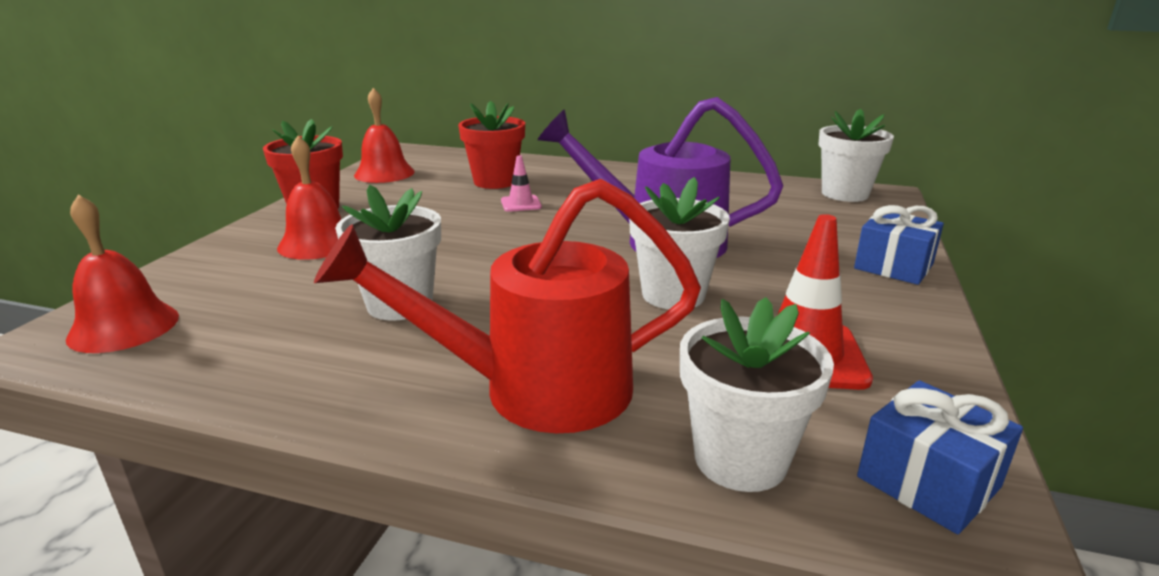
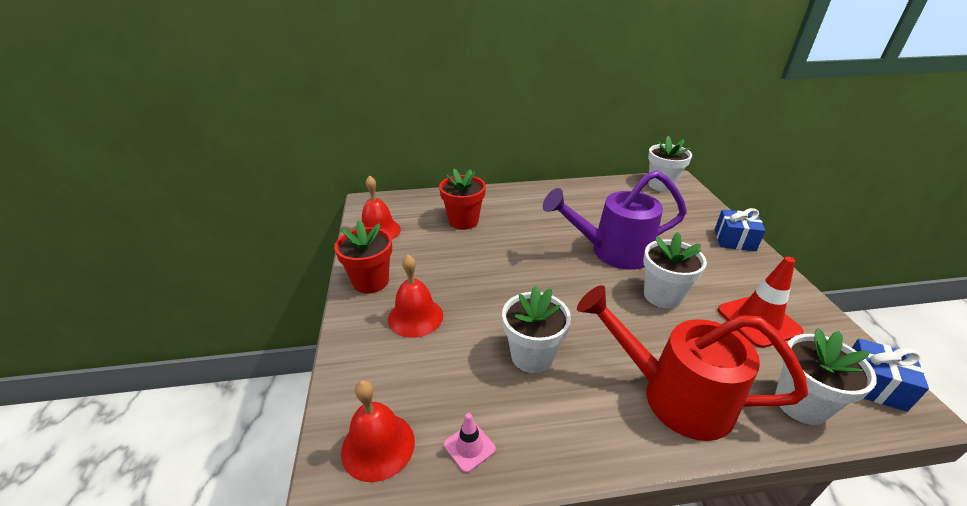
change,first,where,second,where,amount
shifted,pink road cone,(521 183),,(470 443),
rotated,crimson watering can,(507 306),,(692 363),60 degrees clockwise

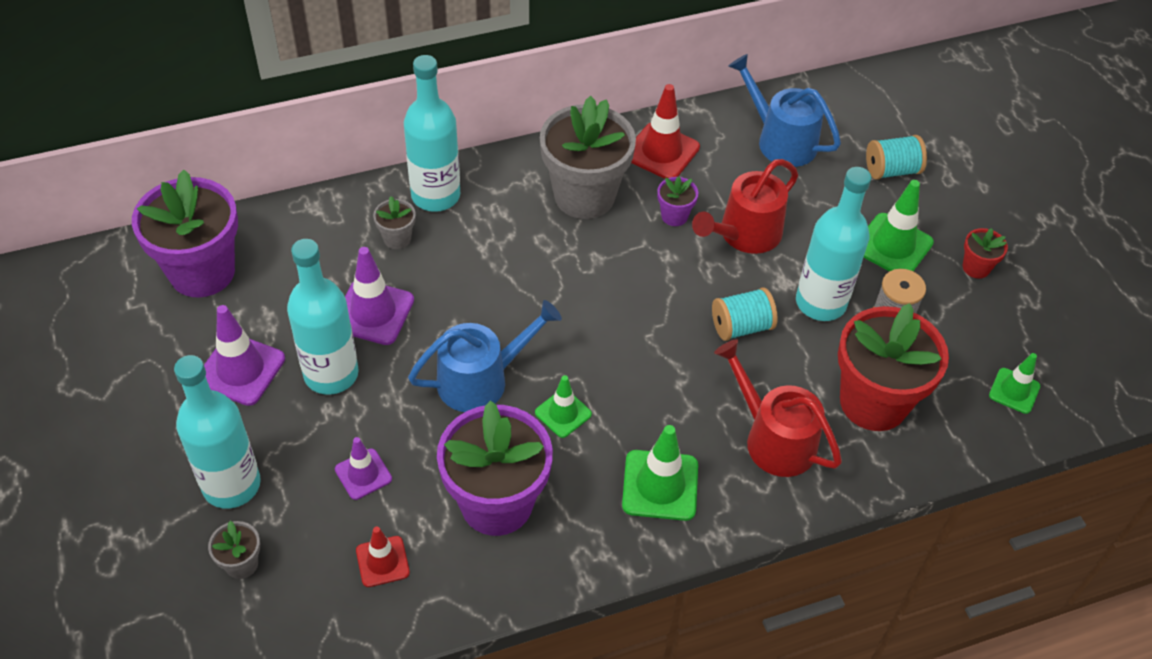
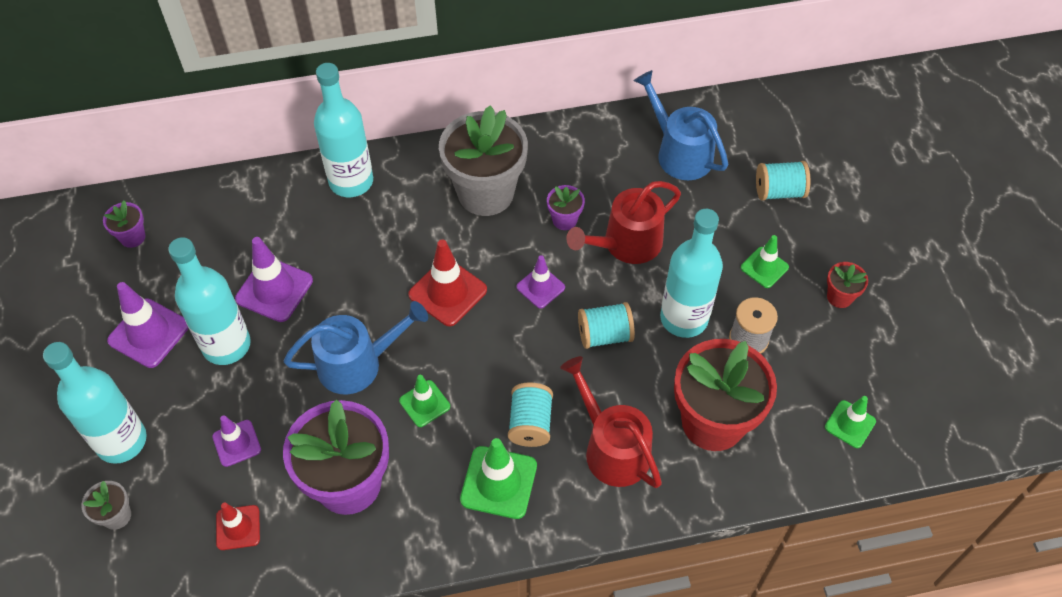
change,first,where,second,where,amount
gone,grey plant pot,(394 222),,,
new,,,turquoise reel of thread,(530 414),
new,,,royal purple road cone,(540 282),
shifted,crimson road cone,(665 131),,(447 283),
scaled,royal purple plant pot,(185 233),,(124 224),x0.44
scaled,leaf-green road cone,(898 226),,(765 261),x0.62

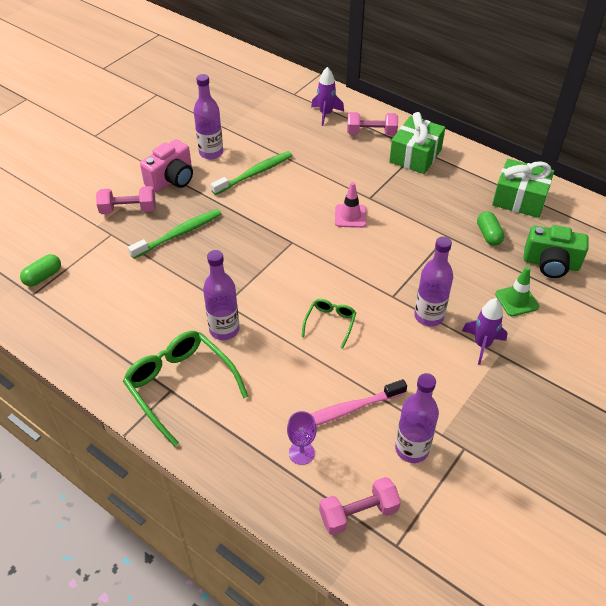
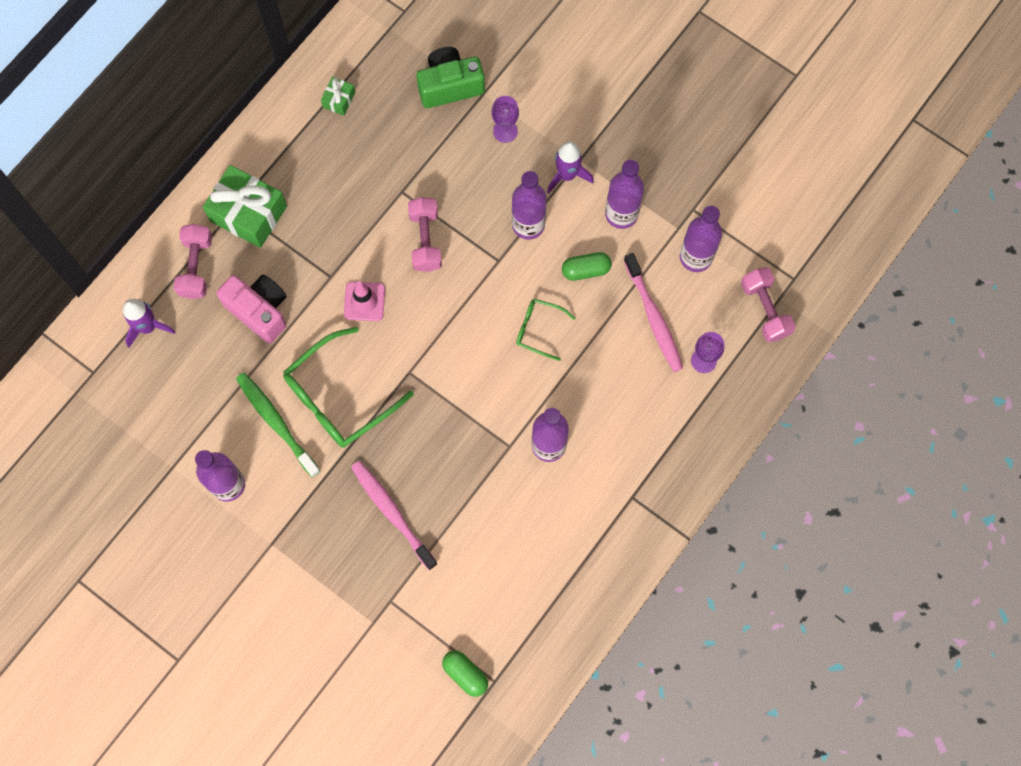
change,first,where,second,where,amount
new,,,royal purple bottle,(624 194),
shifted,pink hand weight,(126 200),,(425 234),
shifted,leaf-green eyeglasses,(185 389),,(348 387),
shifted,pink compact camera,(166 165),,(251 309),
shifted,leaf-green pill shape,(490 228),,(587 266),
swapped,leaf-green road cone,(517 291),royal purple chalice,(505 119),
repainted,leaf-green dental brush,(174 234),pink dental brush,(394 515),
rotated,leaf-green compact camera,(556 251),,(450 77),120 degrees counterclockwise
scaled,leaf-green present,(523 188),,(338 96),x0.47

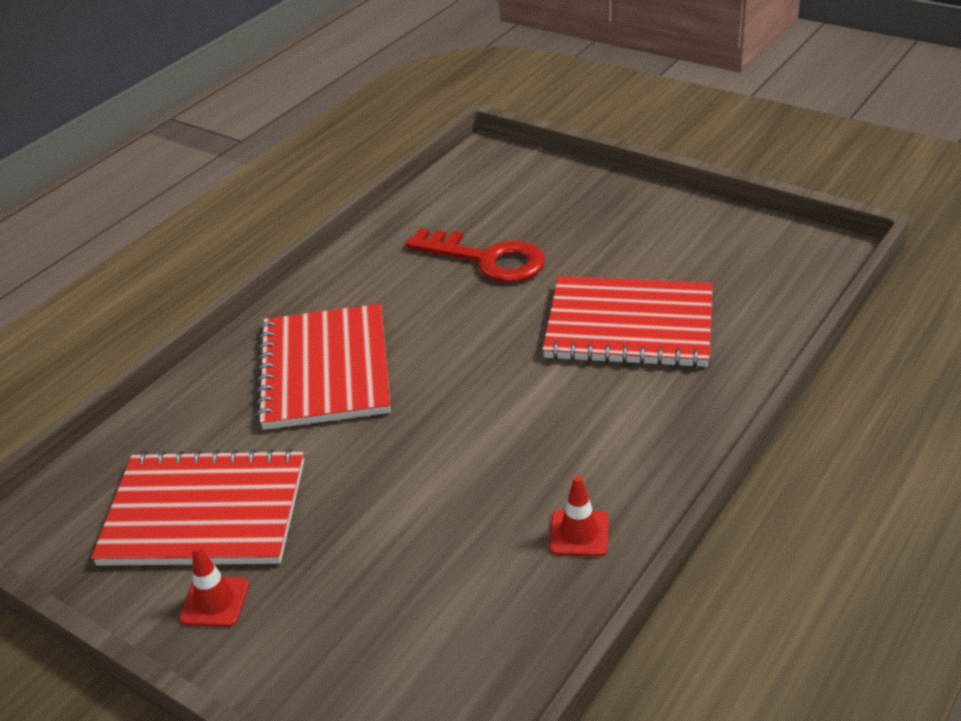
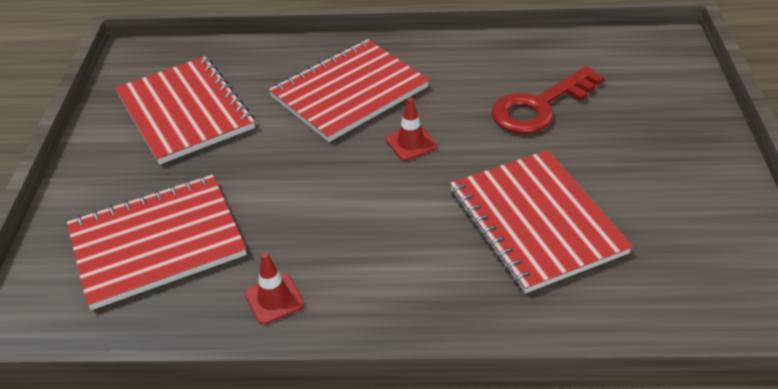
change,first,where,second,where,amount
new,,,crimson exercise book,(157 242),
shifted,crimson road cone,(214 586),,(411 129),
rotated,crimson door key,(475 255),,(547 100),60 degrees clockwise

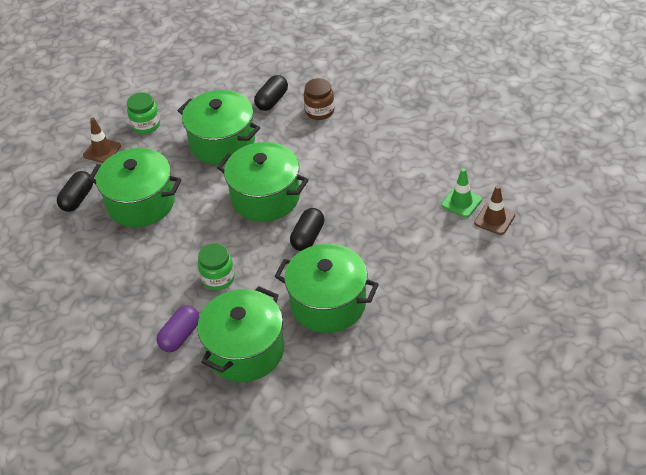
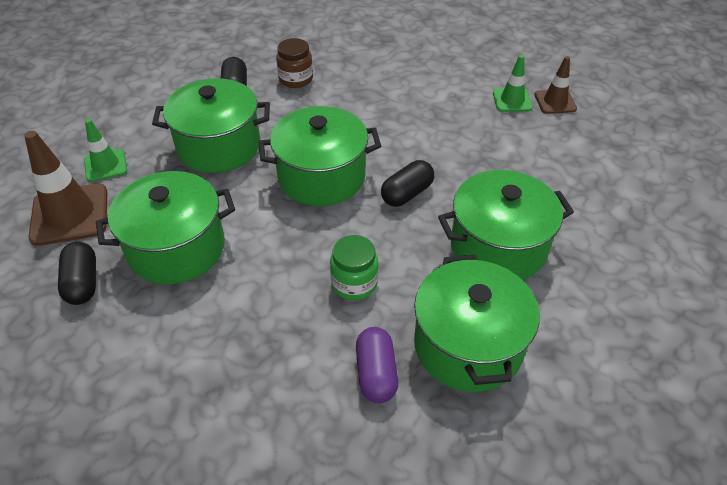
change,first,where,second,where,amount
swapped,leaf-green jar,(143 113),leaf-green road cone,(105 150),
rotated,jet-black pill shape,(307 229),,(407 183),60 degrees clockwise
scaled,russet road cone,(102 140),,(65 188),x1.70

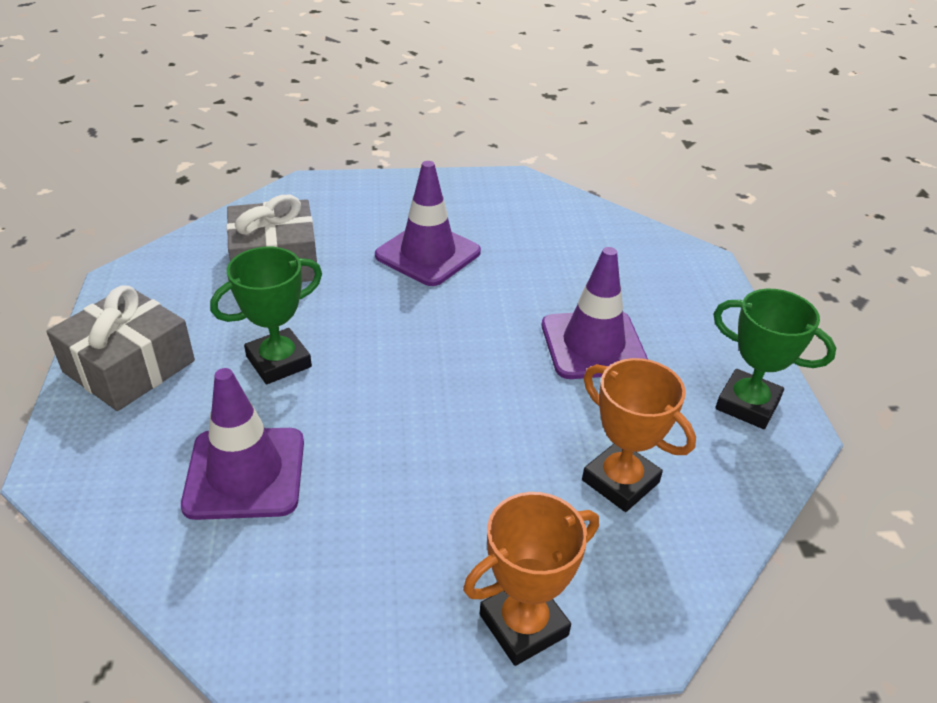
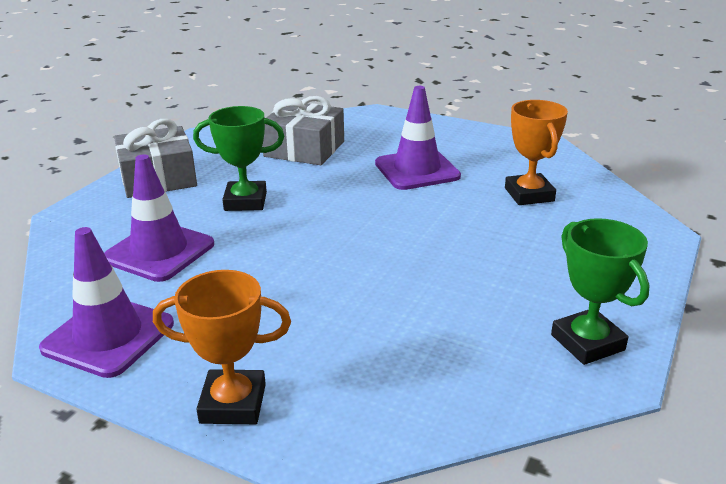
change,first,where,second,where,amount
shifted,royal purple road cone,(595 313),,(106 302),
shifted,orange-coloured trophy,(639 435),,(536 152),

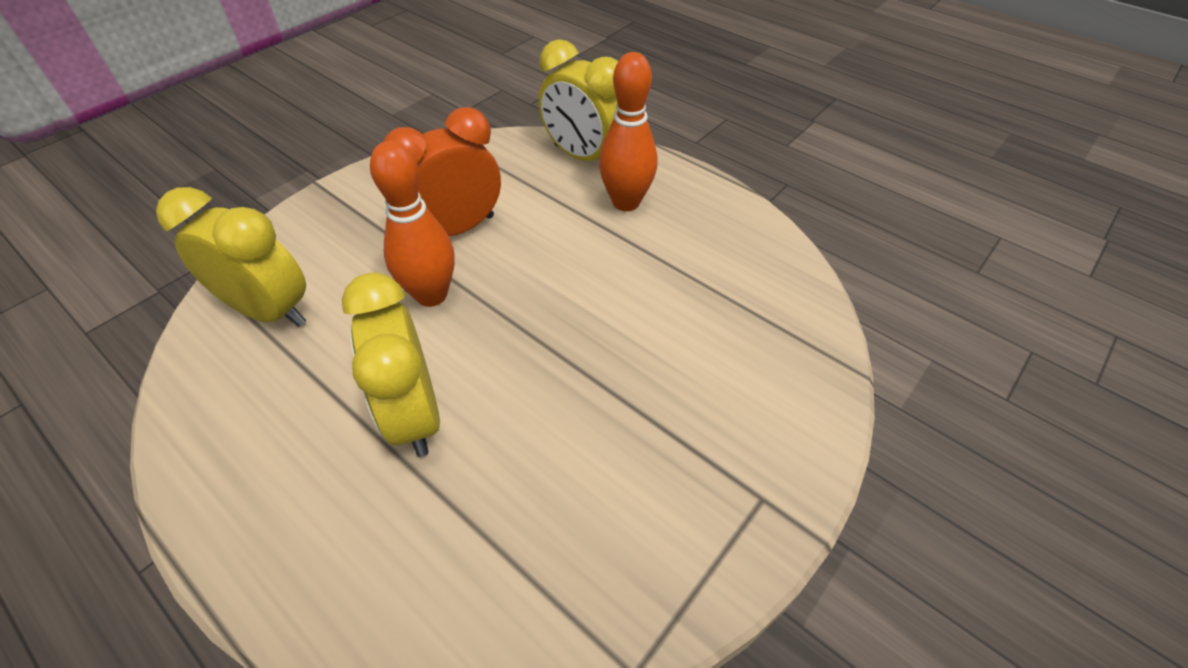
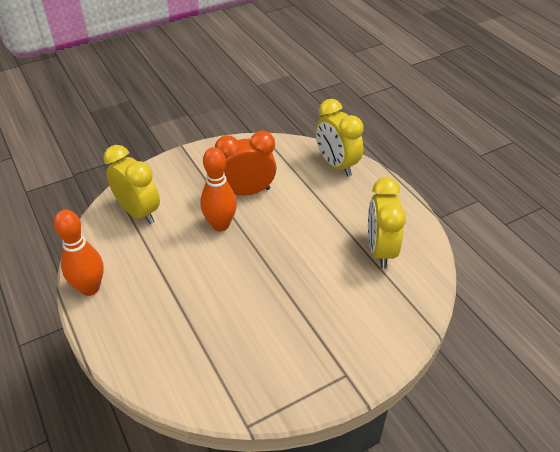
change,first,where,second,where,amount
shifted,bright yellow alarm clock,(391 364),,(387 223),
shifted,orange-coloured bowling pin,(628 131),,(79 253),

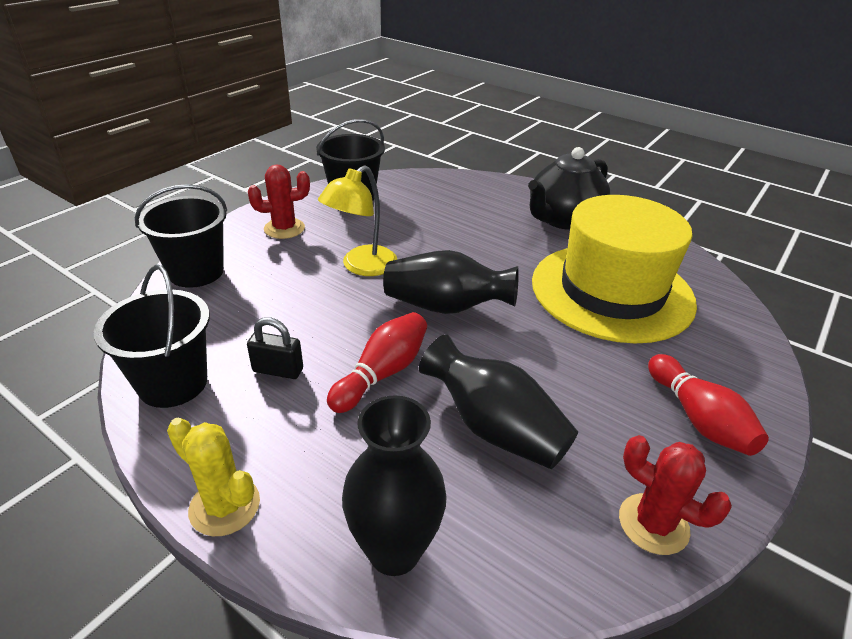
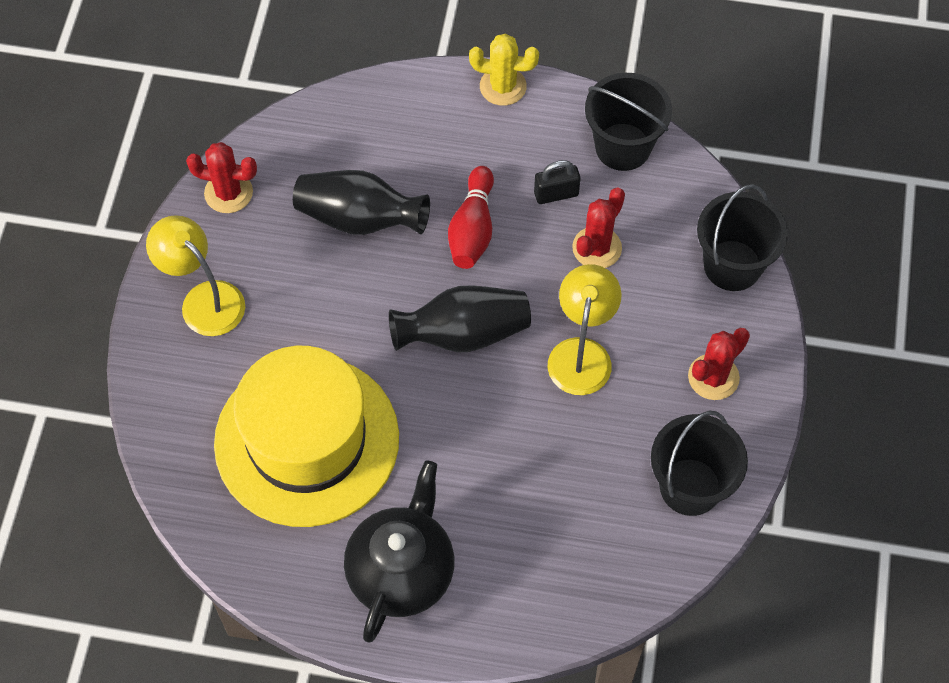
change,first,where,second,where,amount
gone,jet-black tall vase,(394 485),,,
new,,,crimson cactus,(598 228),
swapped,crimson bowling pin,(708 405),bright yellow reading lamp,(195 275),

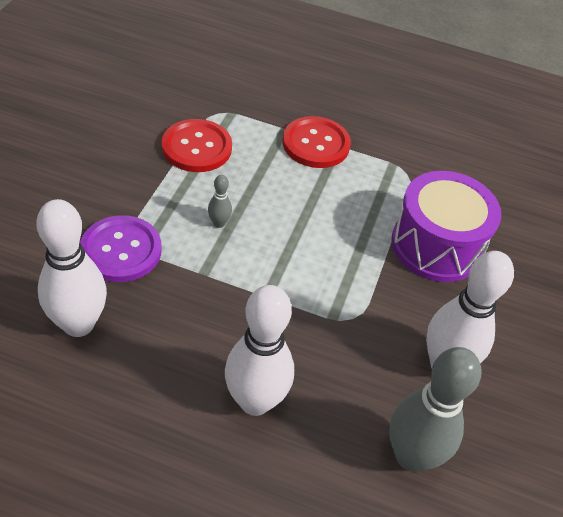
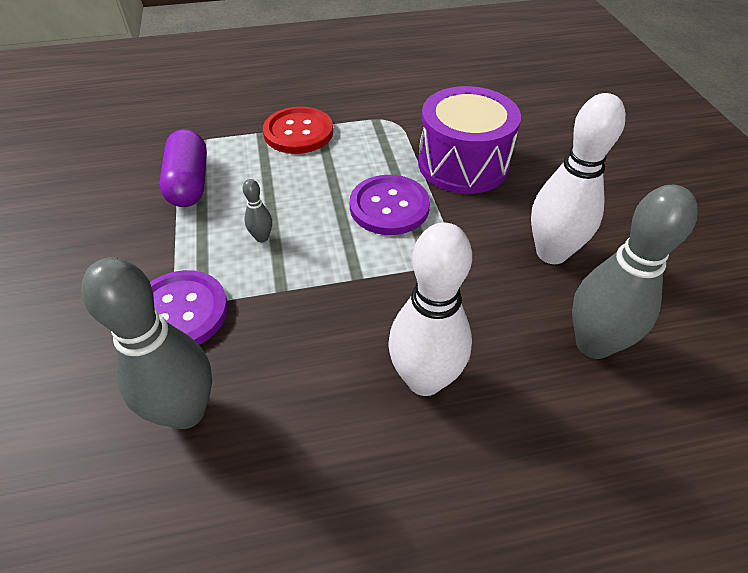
change,first,where,second,where,amount
new,,,royal purple button,(390 205),
swapped,crimson button,(197 145),royal purple pill shape,(183 168),
repainted,pure white bowling pin,(72 268),grey bowling pin,(146 343),

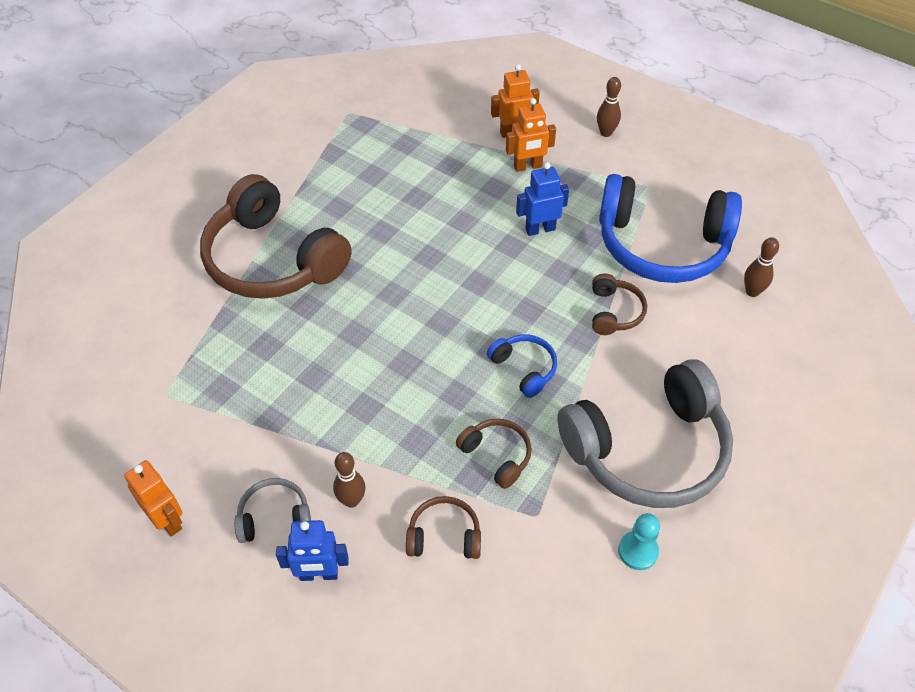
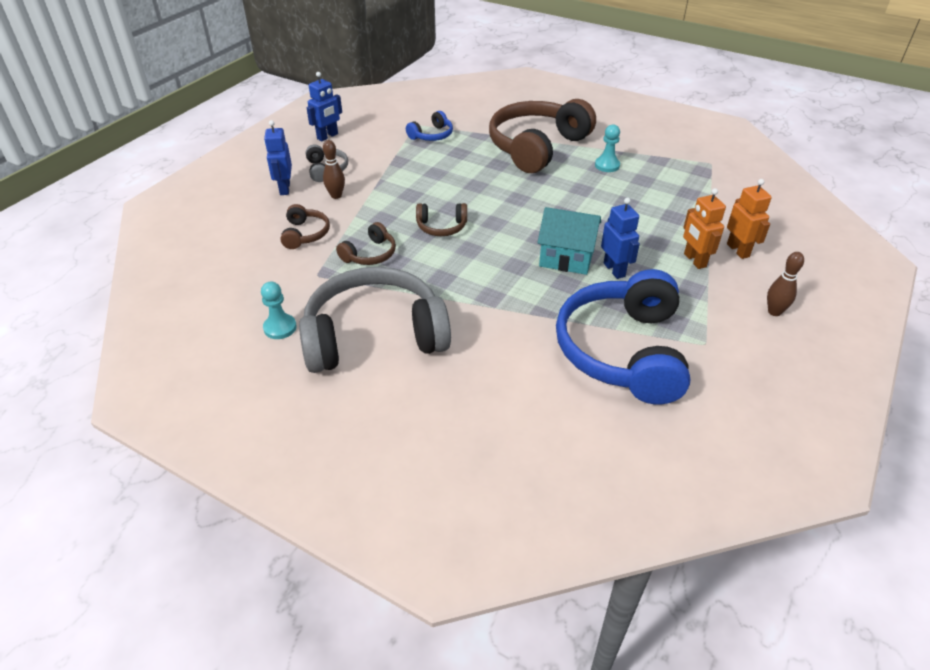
change,first,where,second,where,amount
gone,russet bowling pin,(761 267),,,
new,,,turquoise house,(569 241),
new,,,turquoise chess pawn,(607 148),
shifted,blue headphones,(522 366),,(429 126),
shifted,russet headphones,(619 304),,(441 219),
repainted,orange-coloured robot figure,(153 498),blue robot figure,(324 106),
rotated,grey headphones,(645 433),,(375 320),105 degrees clockwise

